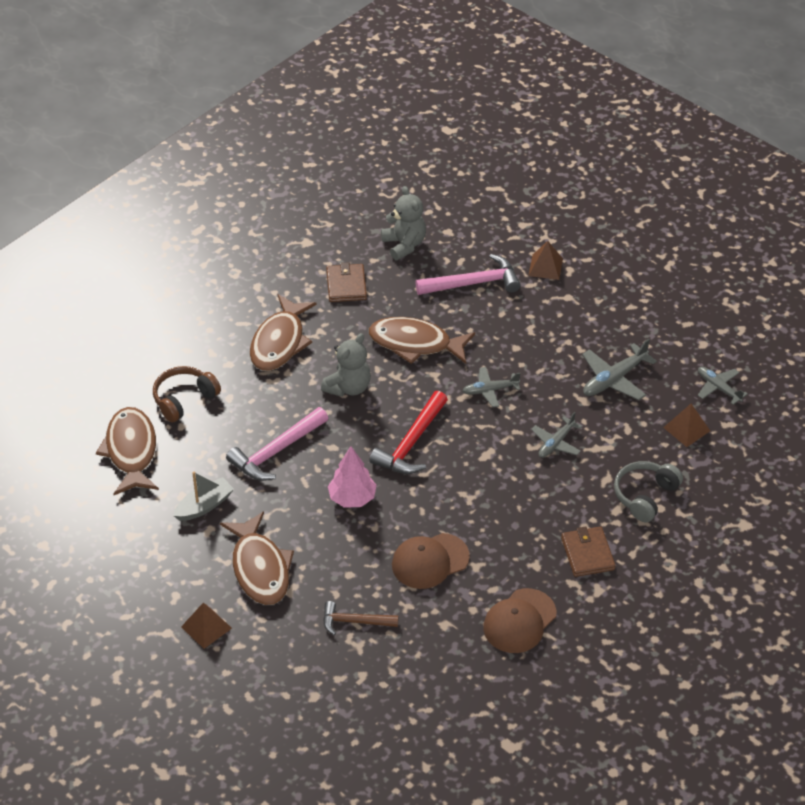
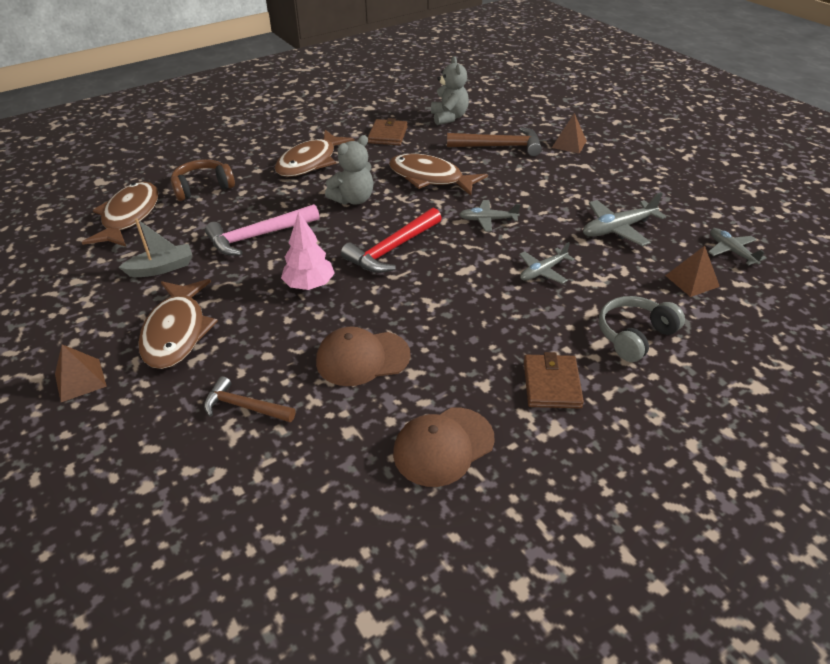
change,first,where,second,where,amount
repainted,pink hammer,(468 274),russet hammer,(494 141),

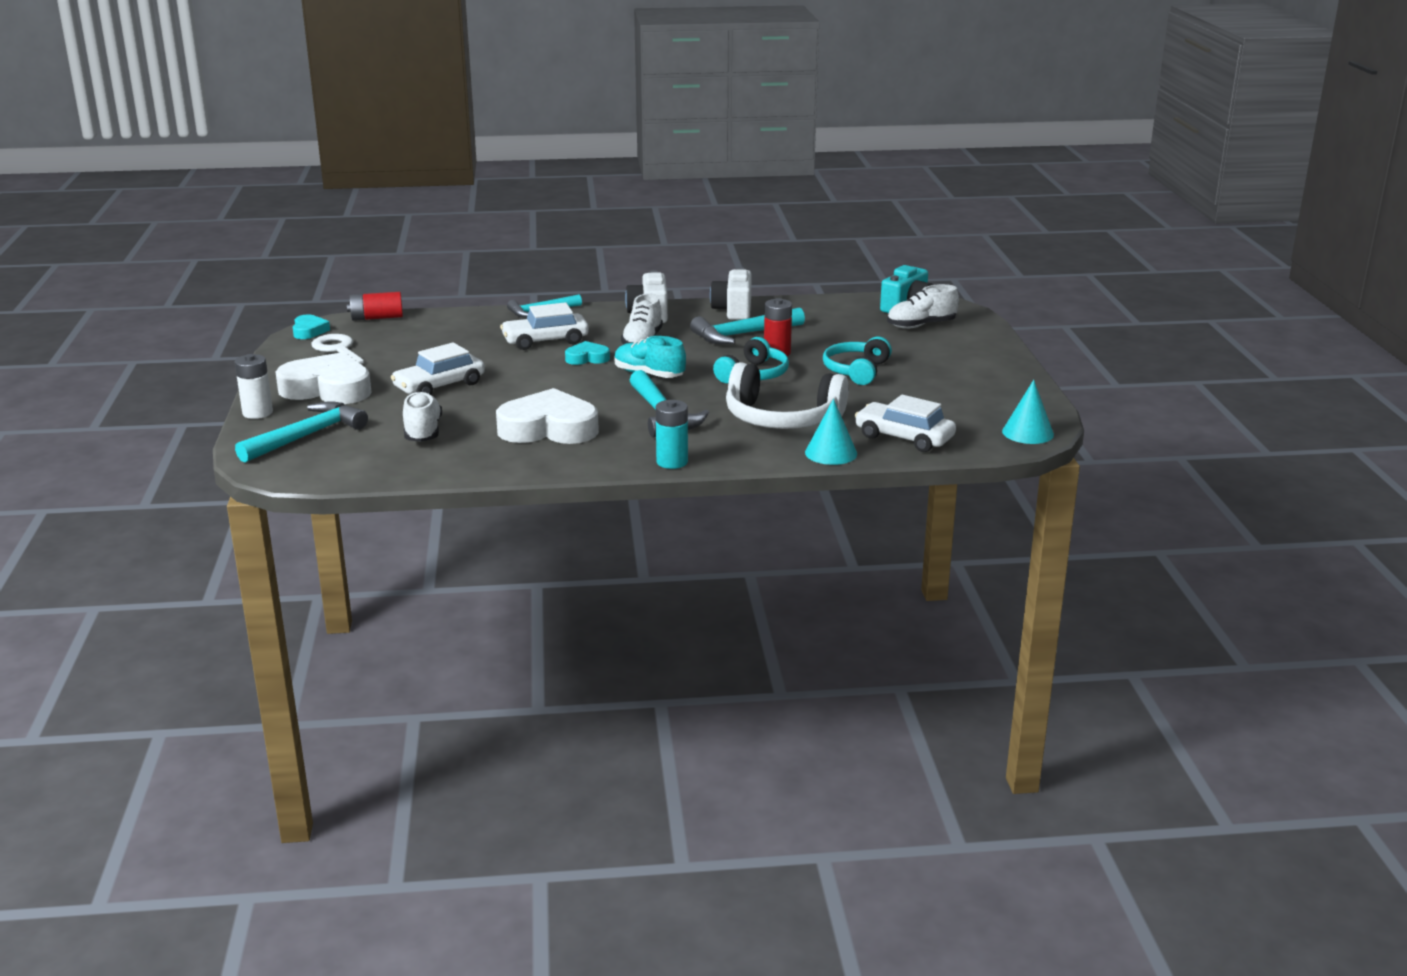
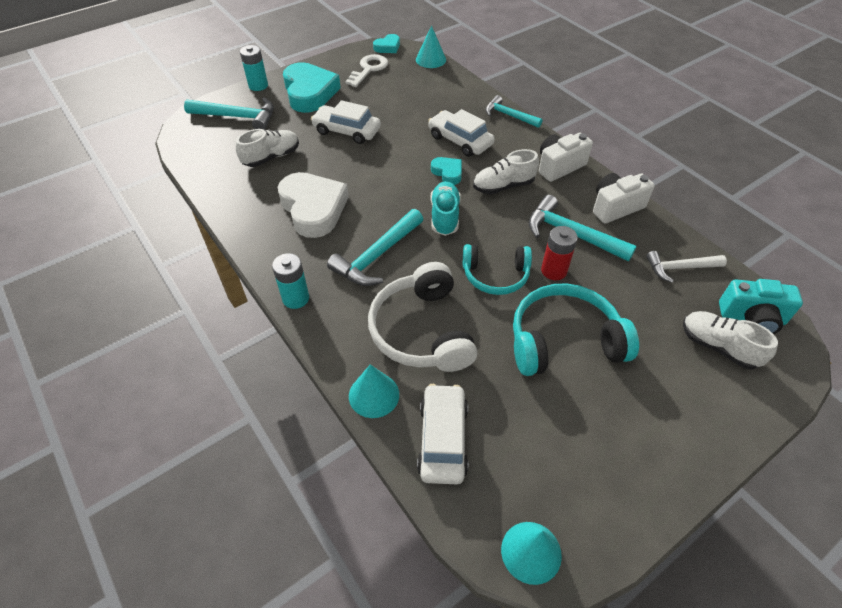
change,first,where,second,where,amount
new,,,pure white hammer,(686 267),
swapped,crimson power cell,(375 306),turquoise solid cone,(431 46),
repainted,pure white power cell,(254 386),turquoise power cell,(254 68),
repainted,pure white love heart,(323 378),turquoise love heart,(312 87),
scaled,turquoise headphones,(857 361),,(576 330),x1.52

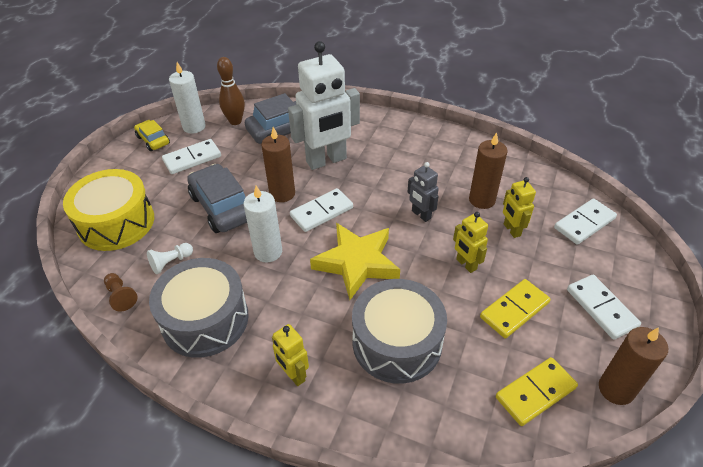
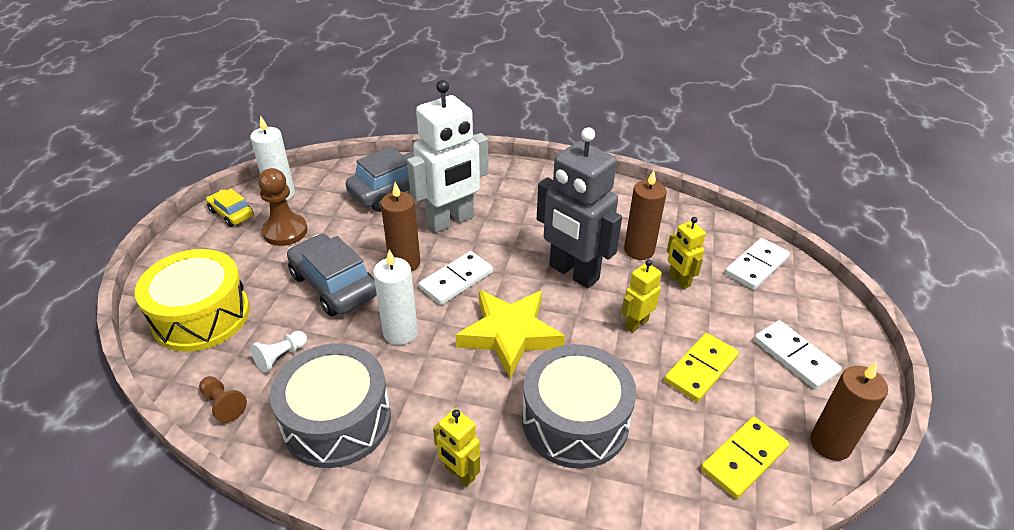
change,first,where,second,where,amount
gone,russet bowling pin,(231 91),,,
swapped,pure white domino,(191 156),russet chess pawn,(283 207),
rotated,bright yellow robot figure,(470 242),,(641 296),90 degrees clockwise
scaled,grey robot figure,(423 192),,(579 207),x2.08

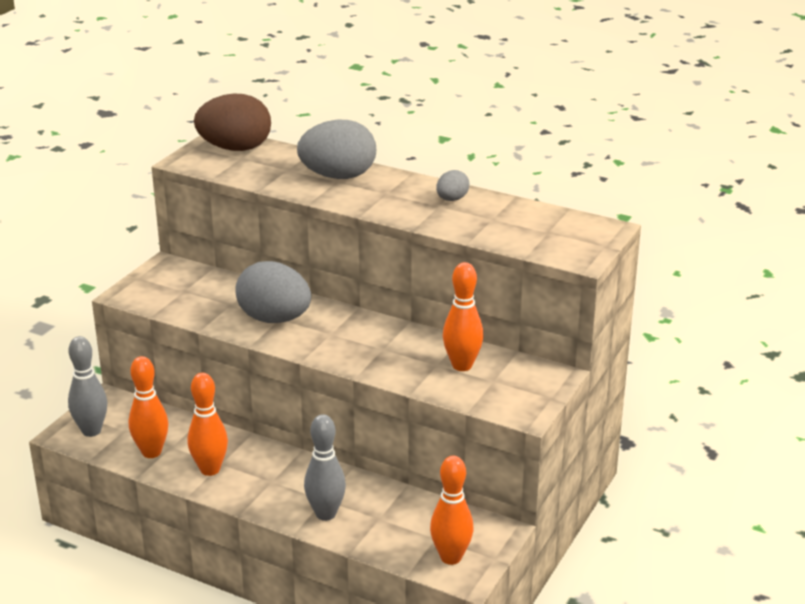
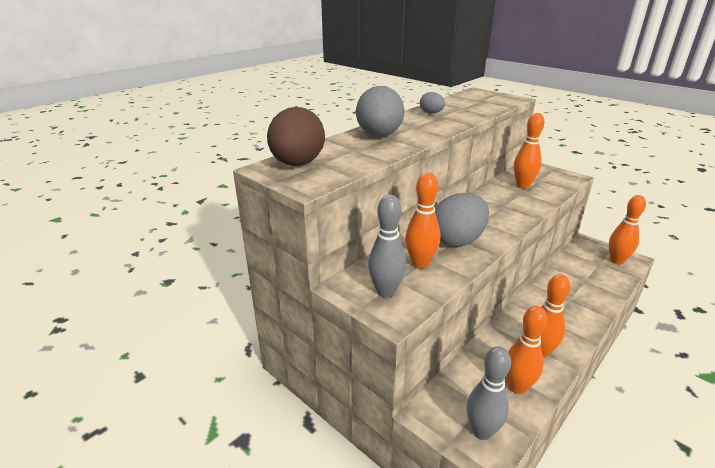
change,first,where,second,where,amount
new,,,orange-coloured bowling pin,(422 221),
shifted,grey bowling pin,(325 467),,(387 246),

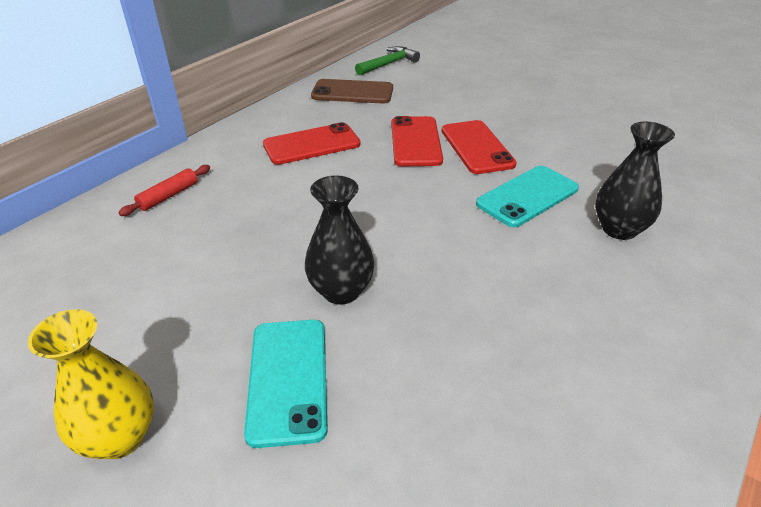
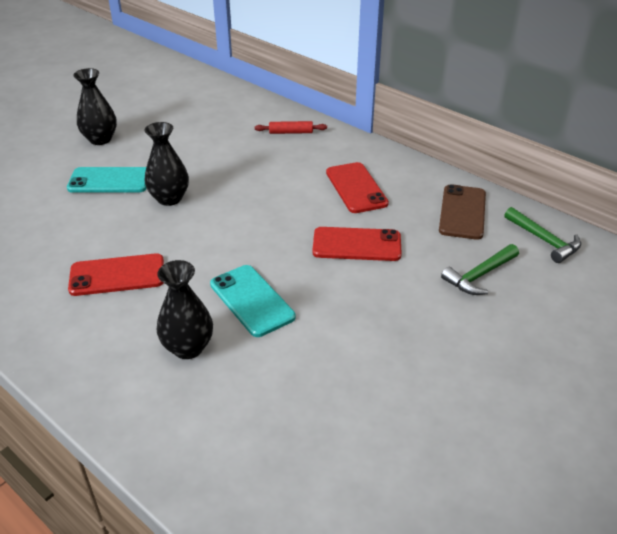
change,first,where,second,where,amount
new,,,leaf-green hammer,(480 269),
shifted,crimson smartphone,(479 147),,(116 274),
repainted,bright yellow tall vase,(91 384),jet-black tall vase,(95 106),
rotated,crimson dough roller,(164 190),,(291 127),45 degrees counterclockwise

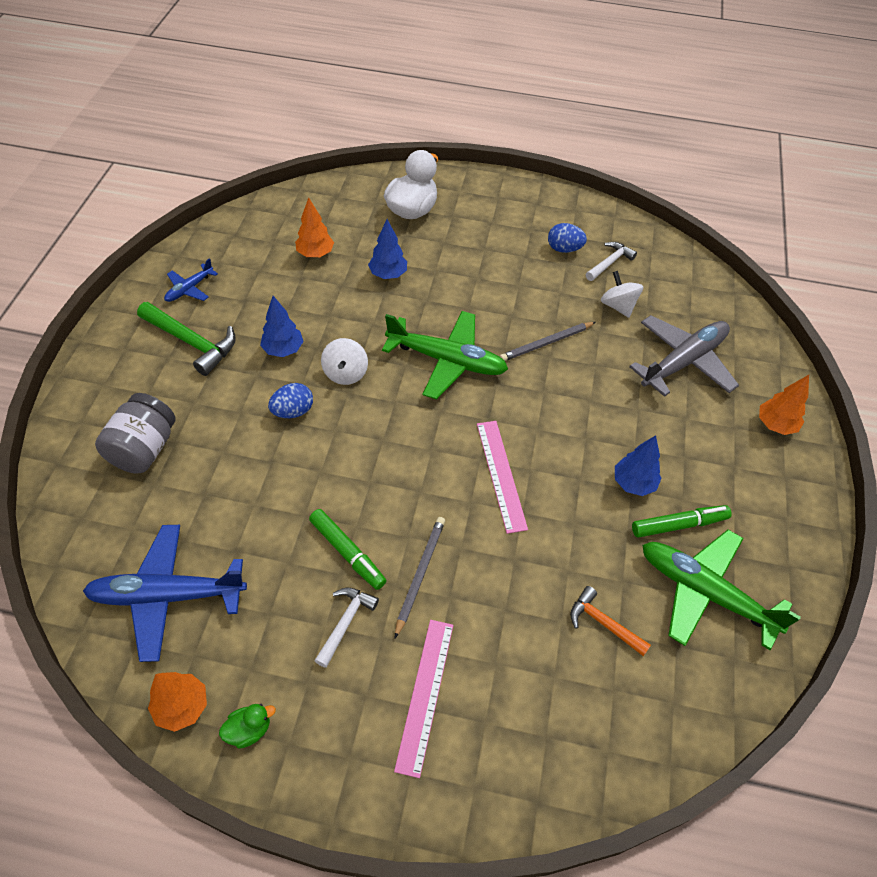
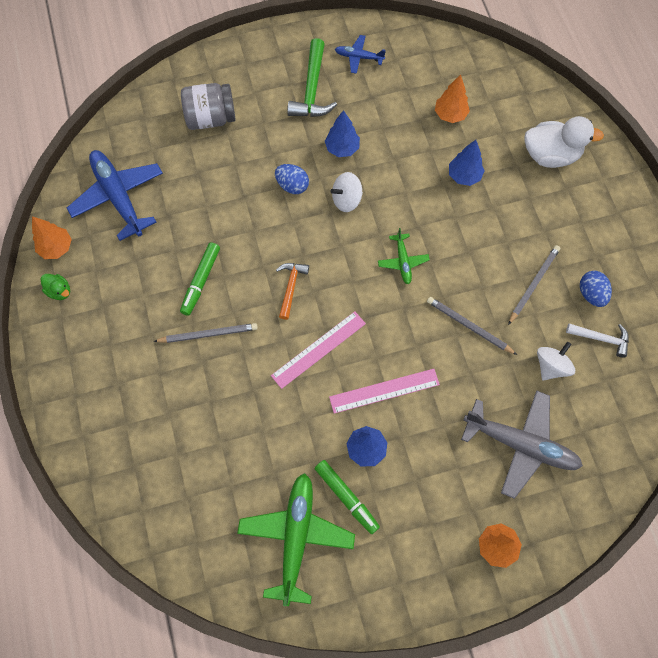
change,first,where,second,where,amount
gone,pure white hammer,(346 628),,,
new,,,grey pencil,(534 285),
shifted,pink measuring stick,(423 699),,(384 391),
shifted,orange-coloured hammer,(610 621),,(292 291),
scaled,leaf-green aeroplane,(445 355),,(404 256),x0.50

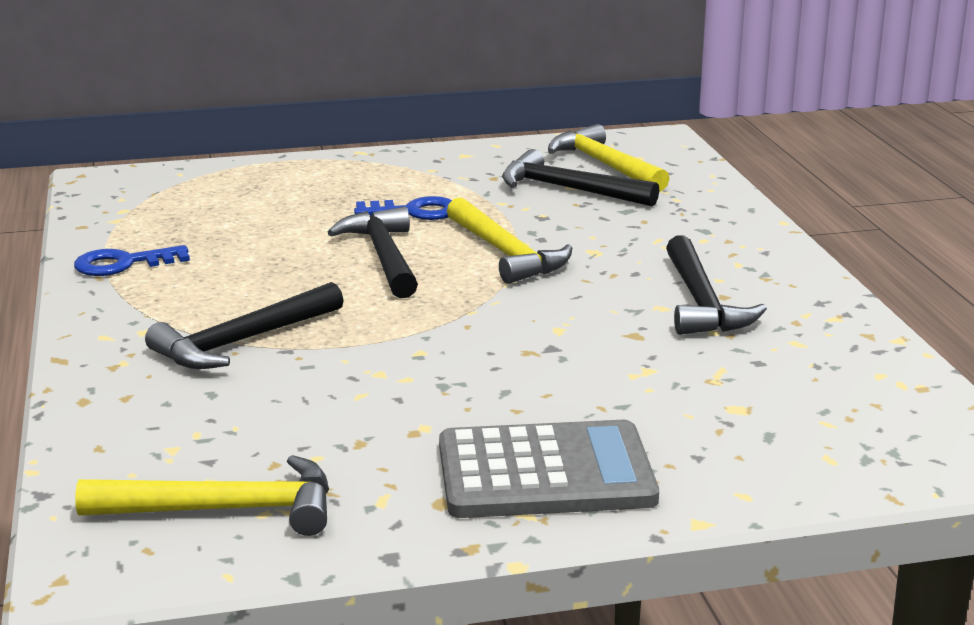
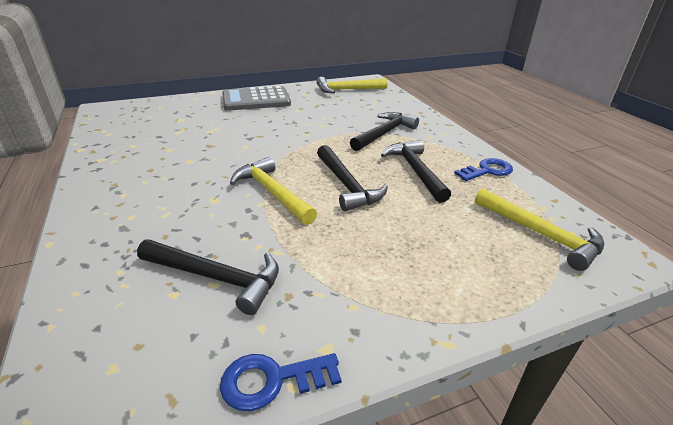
change,first,where,second,where,amount
shifted,blue door key,(403 208),,(280 382),
shifted,bright yellow hammer,(609 158),,(539 229),
shifted,jet-black hammer,(716 285),,(416 171),

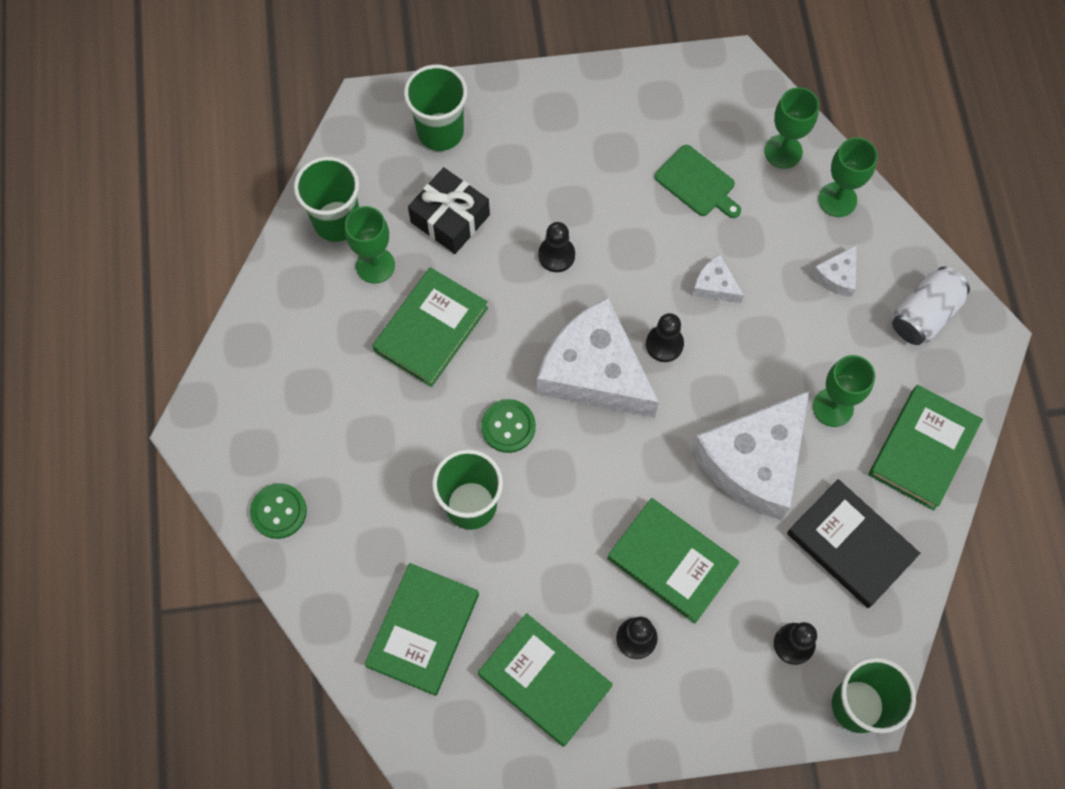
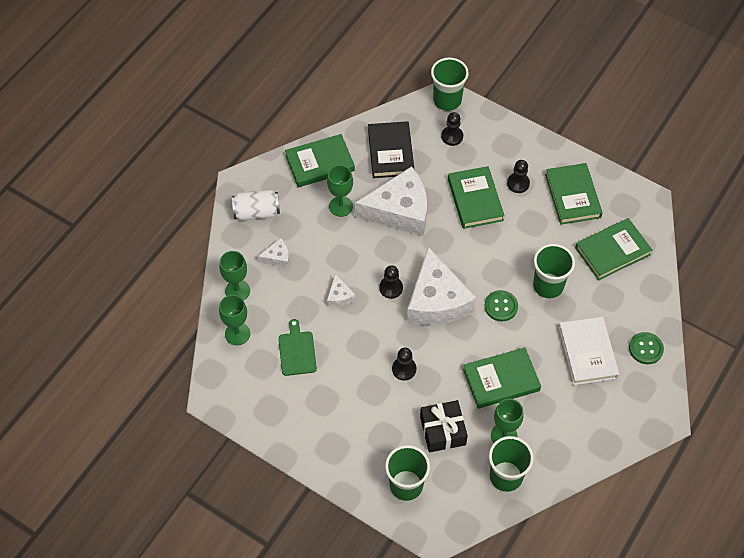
change,first,where,second,where,amount
new,,,pure white hardback,(588 351),

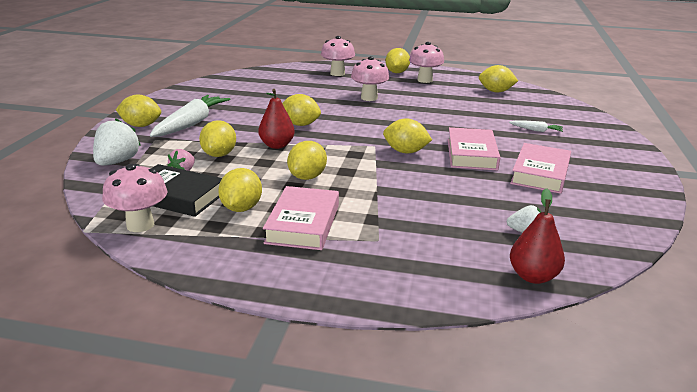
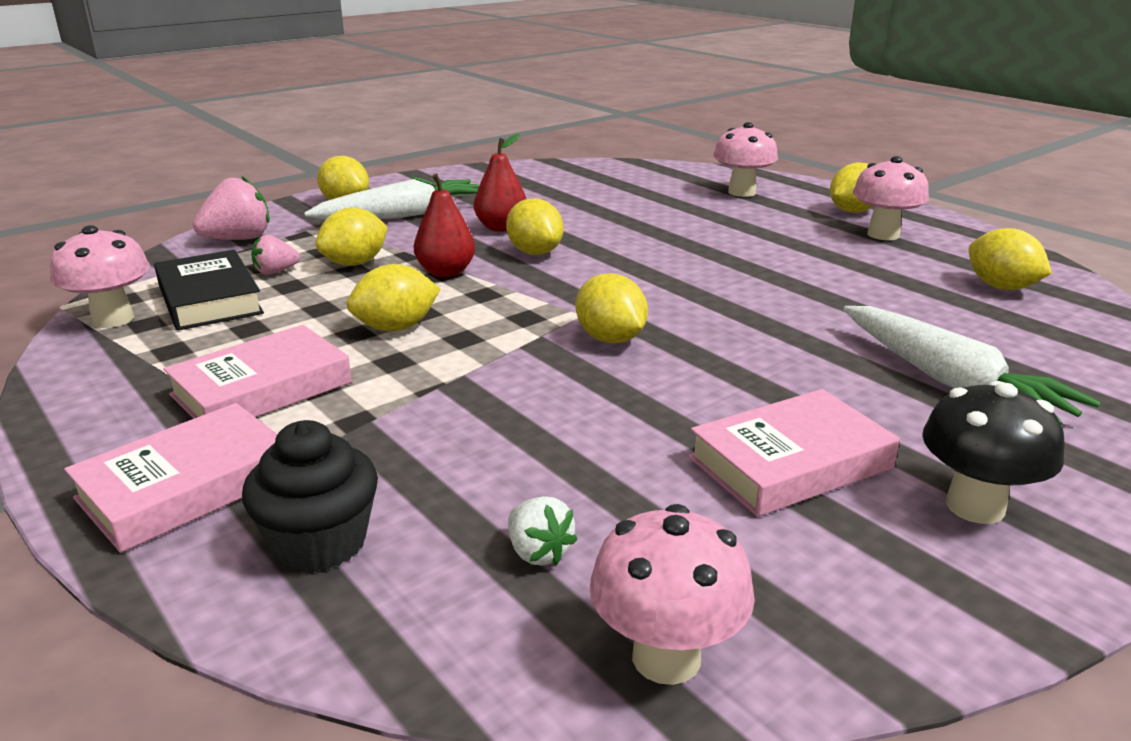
change,first,where,second,where,amount
gone,bright yellow toy lemon,(240 190),,,
new,,,jet-black fairy cake,(310 496),
new,,,jet-black fungus,(993 452),
shifted,pink fungus,(370 78),,(672 594),
shifted,pink hardback,(474 148),,(170 478),
shifted,crimson pear,(537 236),,(500 183),
repainted,pure white berry,(117 142),pink berry,(231 208),
scaled,pure white toy carrot,(536 126),,(971 366),x2.21

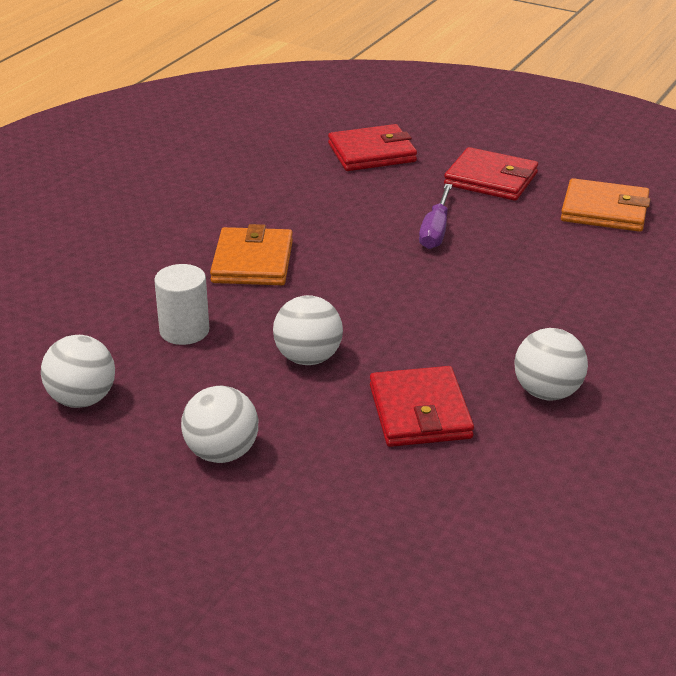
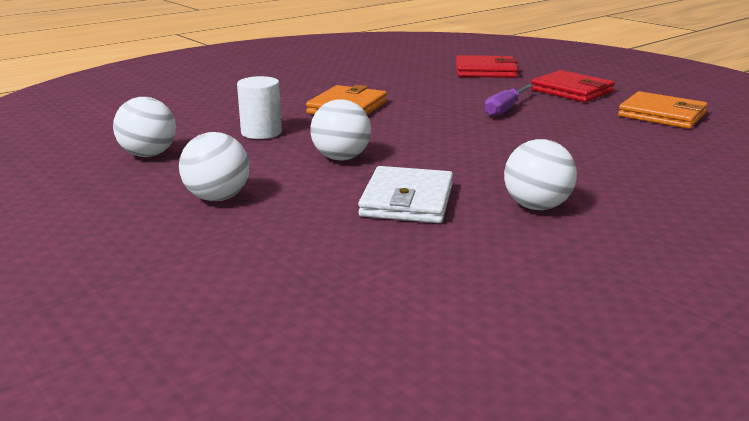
change,first,where,second,where,amount
repainted,crimson card wallet,(422 406),pure white card wallet,(405 194),

